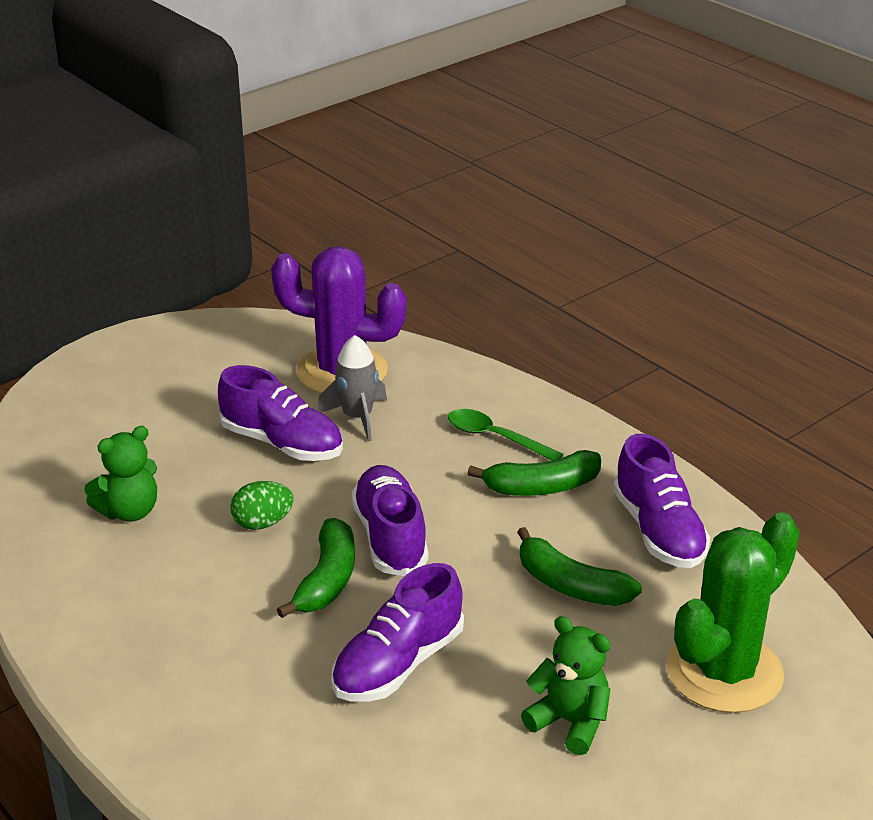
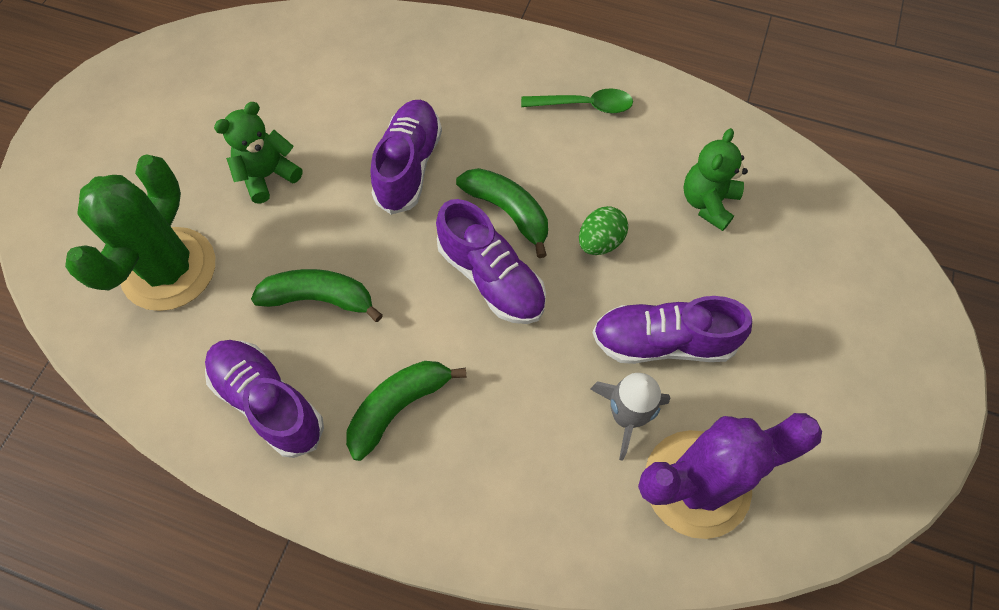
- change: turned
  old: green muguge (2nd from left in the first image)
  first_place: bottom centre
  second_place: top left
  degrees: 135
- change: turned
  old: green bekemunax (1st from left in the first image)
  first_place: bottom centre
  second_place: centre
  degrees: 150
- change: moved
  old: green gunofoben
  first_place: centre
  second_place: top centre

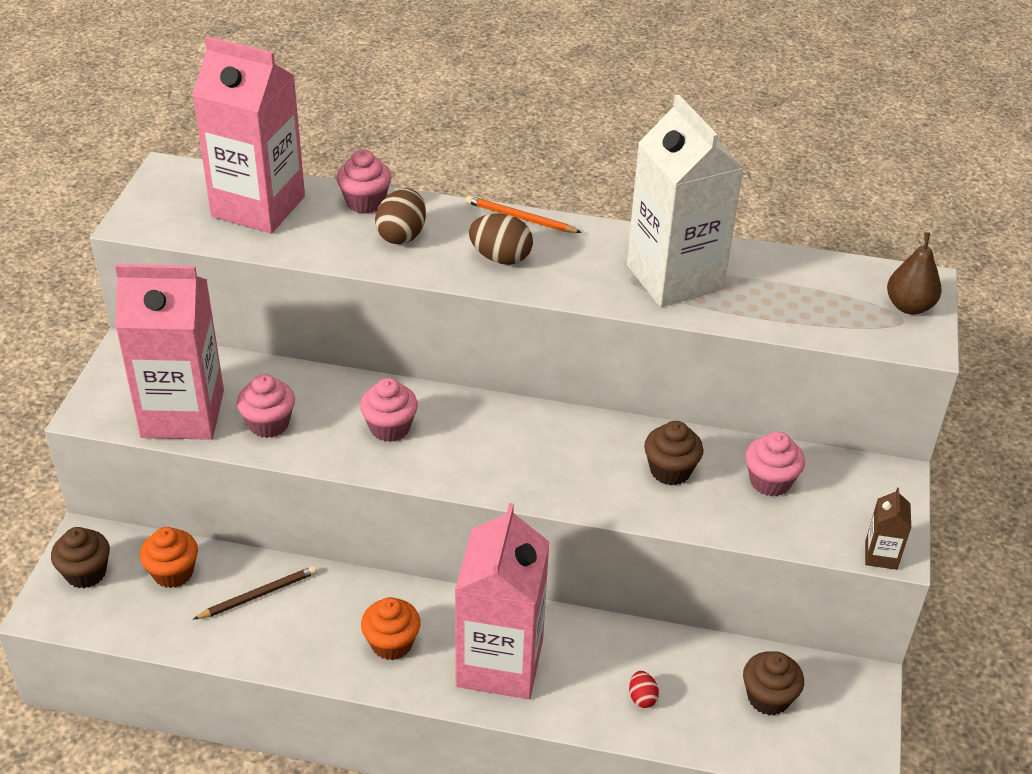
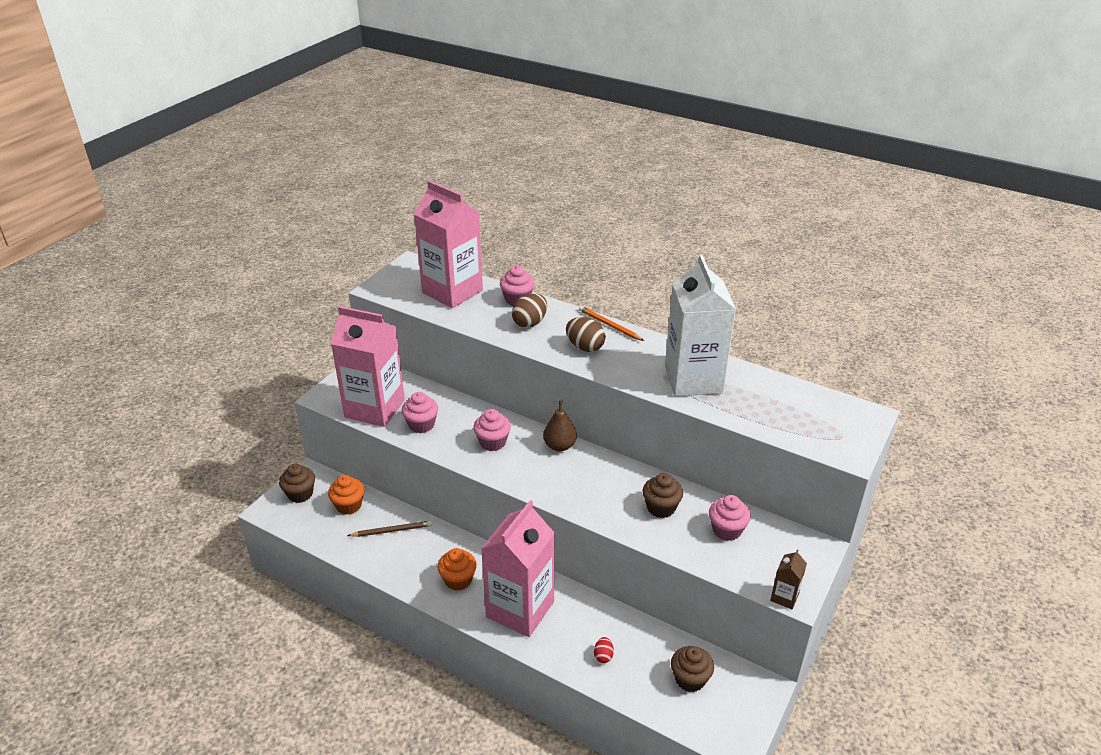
- change: moved
  old: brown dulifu
  first_place: middle right
  second_place: centre

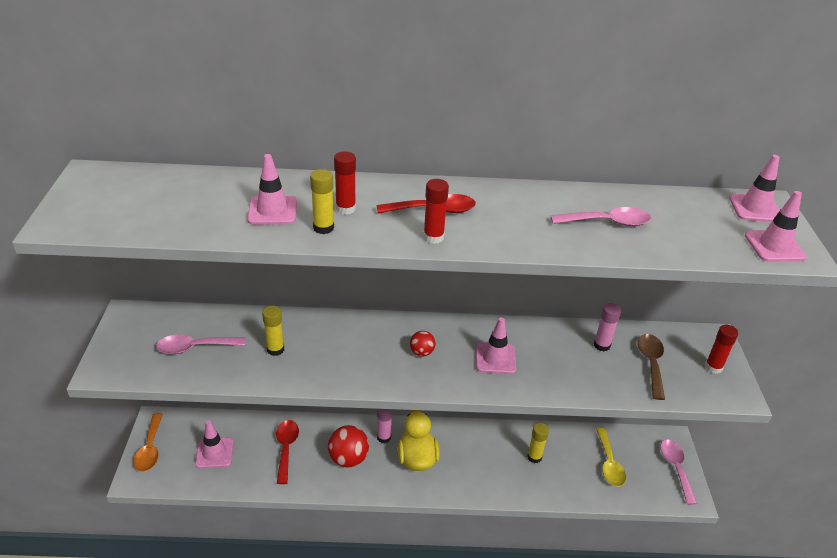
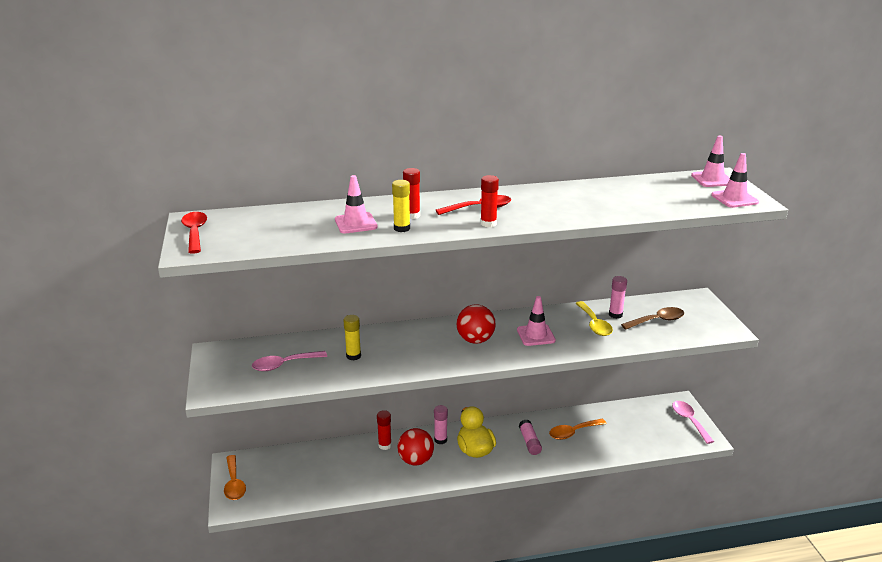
- change: moved
  old: red gunofoben (1st from left)
  first_place: bottom centre
  second_place: middle left
- change: moved
  old: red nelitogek (3rd from left in the first image)
  new: red nelitogek (1st from left)
  first_place: middle right
  second_place: bottom centre
- change: resized
  old: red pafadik (2nd from left)
  first_place: centre
  second_place: centre
  factor: 1.81
- change: added
  new: pink nelitogek (2nd from left)
  second_place: bottom centre
- change: replaced
  old: yellow nelitogek (3rd from left)
  new: orange gunofoben (2nd from left)
  first_place: bottom centre
  second_place: bottom centre
- change: moved
  old: yellow gunofoben
  first_place: bottom right
  second_place: middle right
- change: turned
  old: brown gunofoben
  first_place: middle right
  second_place: middle right
  degrees: 75
- change: removed
  old: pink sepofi (1st from left)
  first_place: bottom left
- change: removed
  old: pink gunofoben (2nd from left)
  first_place: middle right

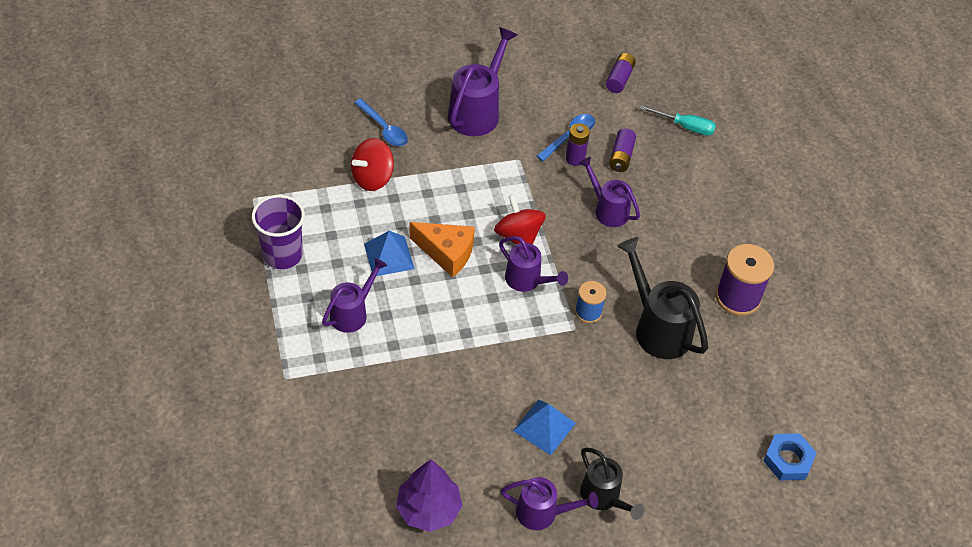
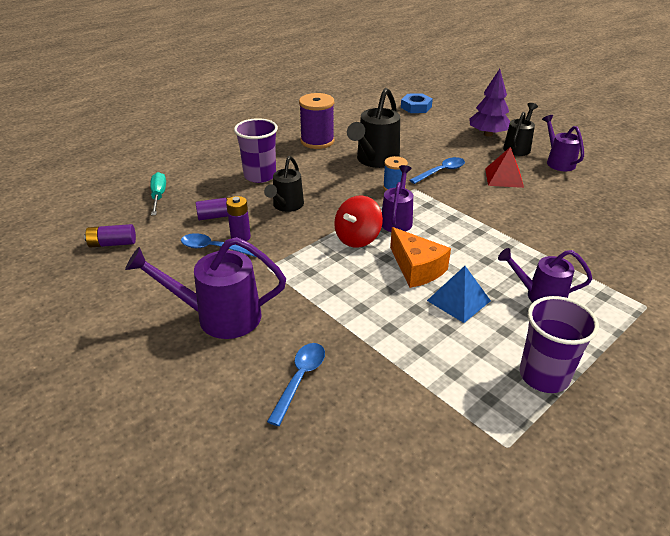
- change: added
  new: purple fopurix (1st from left)
  second_place: top centre
- change: recoloured
  old: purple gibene (5th from left)
  new: black gibene (1st from left)
  first_place: centre
  second_place: centre
- change: turned
  old: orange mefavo
  first_place: centre
  second_place: centre
  degrees: 150
- change: added
  new: blue gunofoben (3rd from left)
  second_place: top centre
- change: moved
  old: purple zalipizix
  first_place: bottom centre
  second_place: top right
- change: recoloured
  old: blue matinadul (2nd from left)
  new: red matinadul
  first_place: bottom centre
  second_place: top right
- change: removed
  old: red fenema (1st from left)
  first_place: top centre

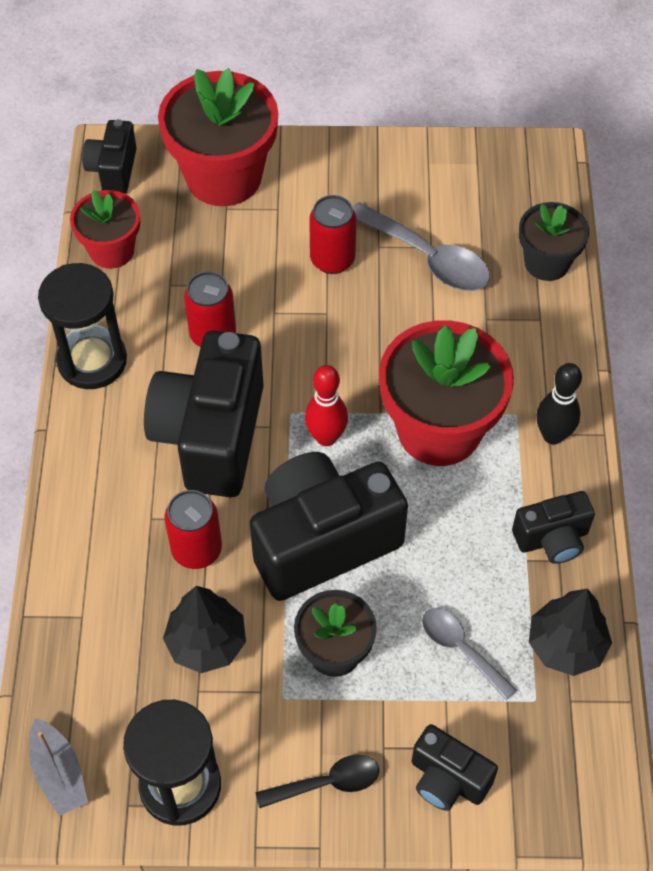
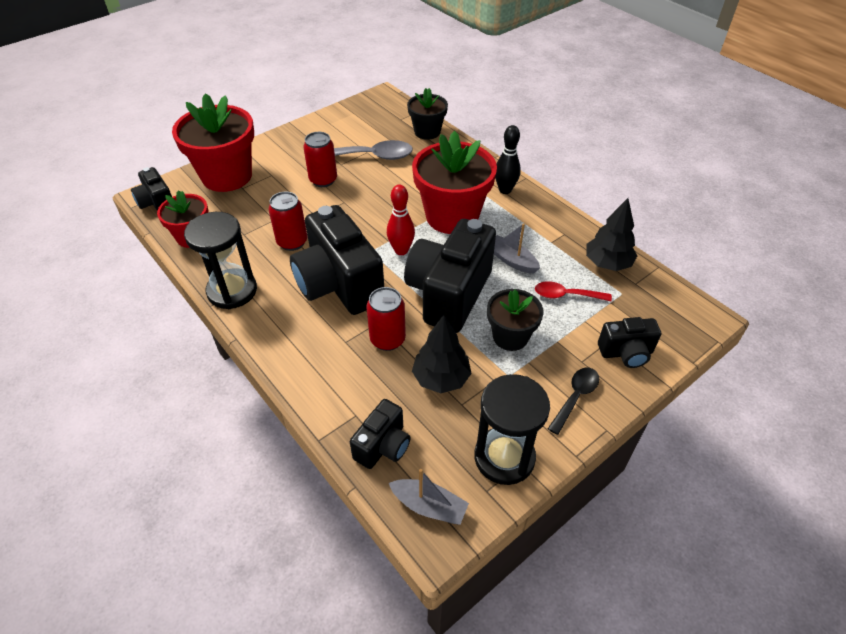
- change: moved
  old: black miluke (5th from left in the first image)
  new: black miluke (3rd from left)
  first_place: middle right
  second_place: bottom centre
- change: added
  new: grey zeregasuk (2nd from left)
  second_place: centre
- change: recoloured
  old: grey gunofoben (2nd from left)
  new: red gunofoben
  first_place: bottom right
  second_place: middle right

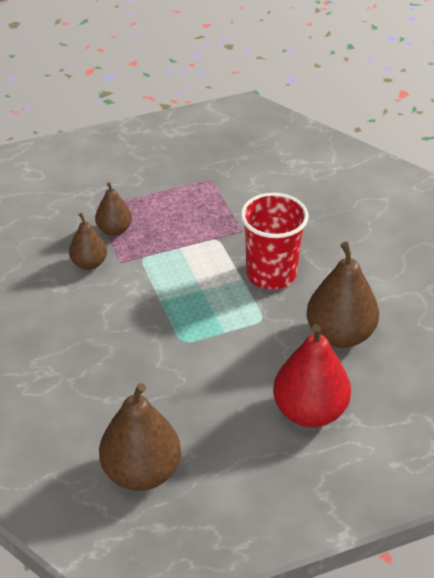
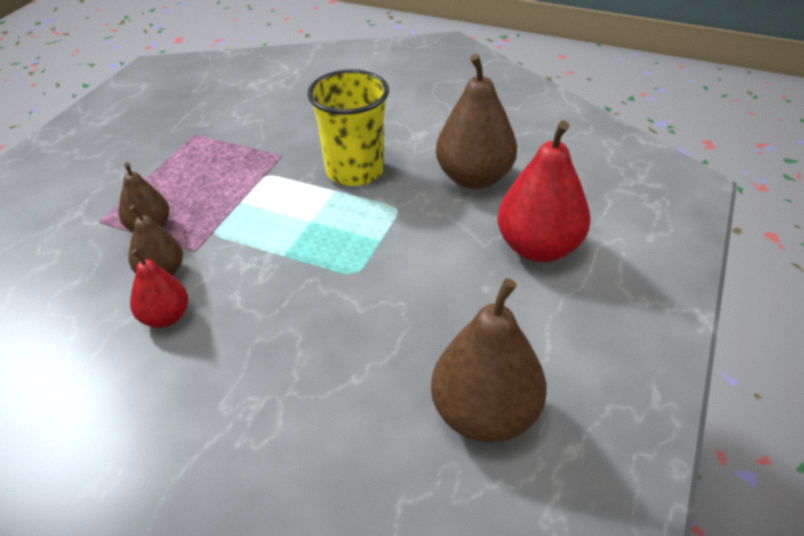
- change: added
  new: red dulifu (1st from left)
  second_place: middle left
- change: recoloured
  old: red fopurix
  new: yellow fopurix
  first_place: centre
  second_place: top centre

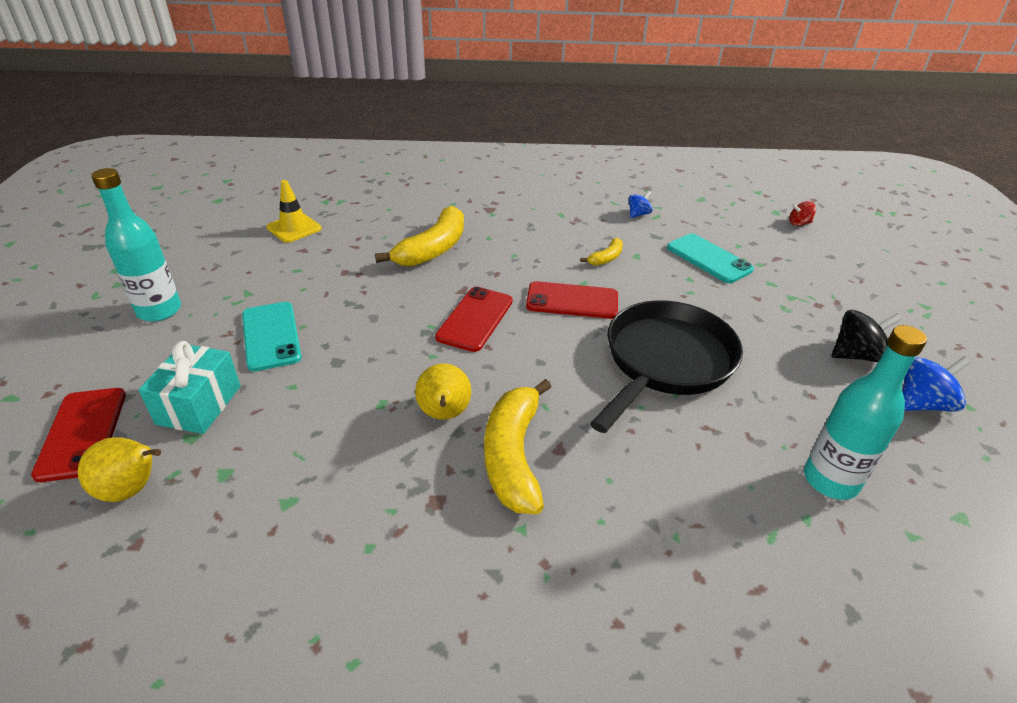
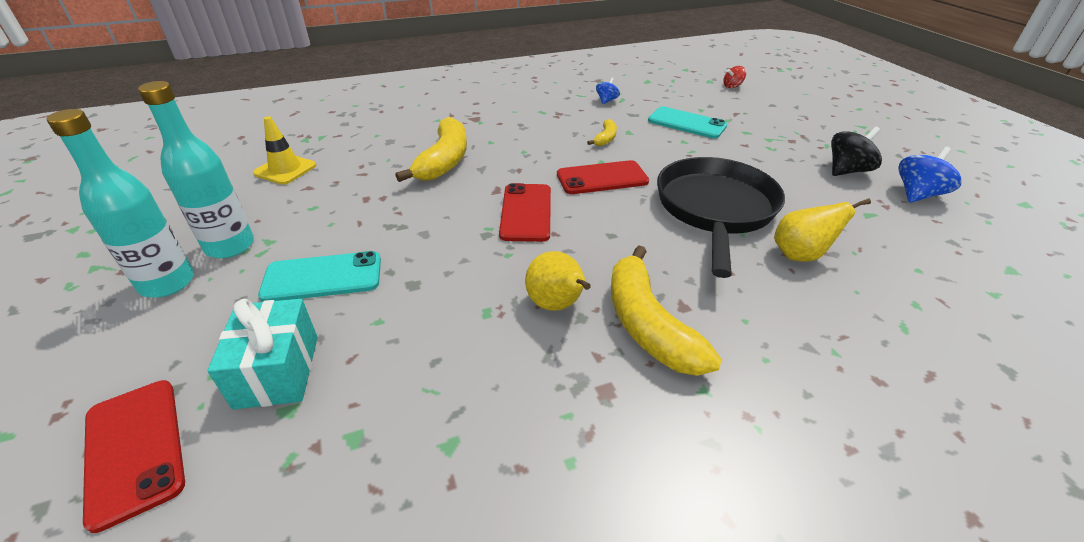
- change: moved
  old: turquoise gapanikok (2nd from left)
  first_place: middle right
  second_place: top left
- change: turned
  old: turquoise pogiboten (1st from left)
  first_place: middle left
  second_place: middle left
  degrees: -60
- change: moved
  old: yellow dulifu (1st from left in the first image)
  new: yellow dulifu (2nd from left)
  first_place: bottom left
  second_place: middle right

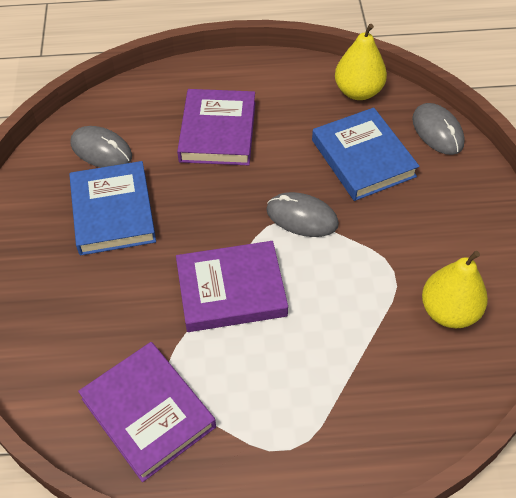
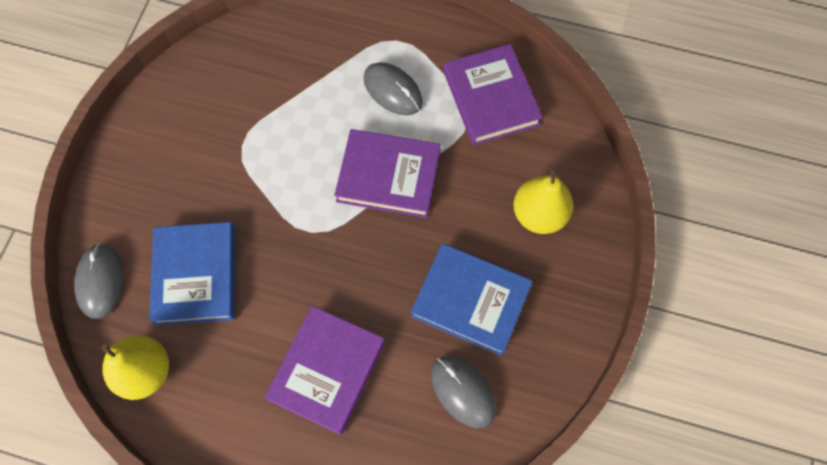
- change: moved
  old: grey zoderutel (2nd from left)
  first_place: centre
  second_place: top centre
- change: turned
  old: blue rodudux (1st from left in the first image)
  first_place: middle left
  second_place: centre
  degrees: -75
- change: moved
  old: yellow dulifu (2nd from left)
  first_place: middle right
  second_place: centre

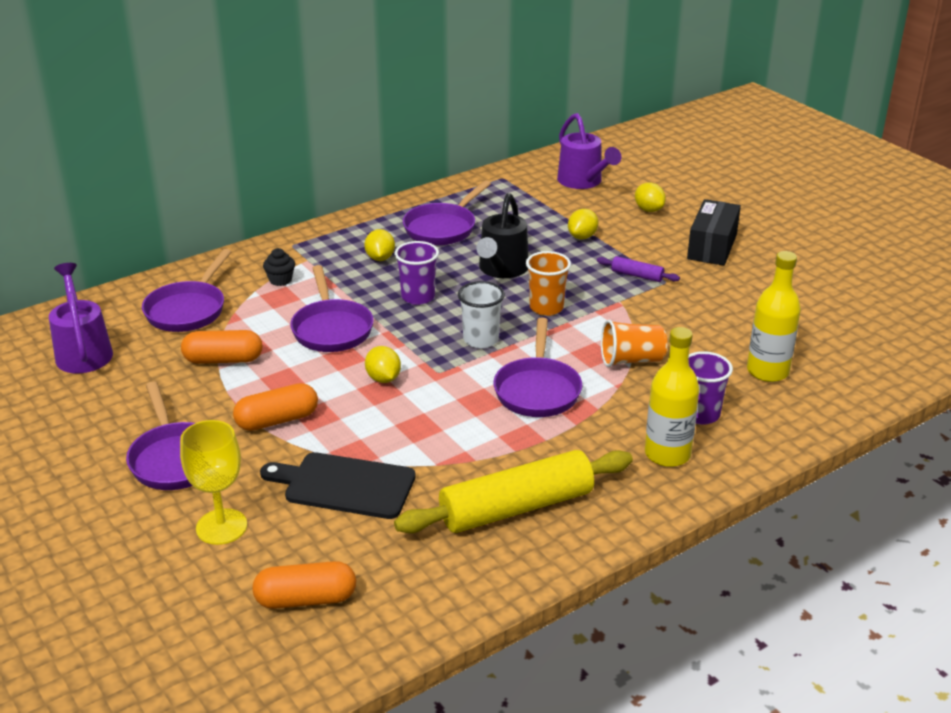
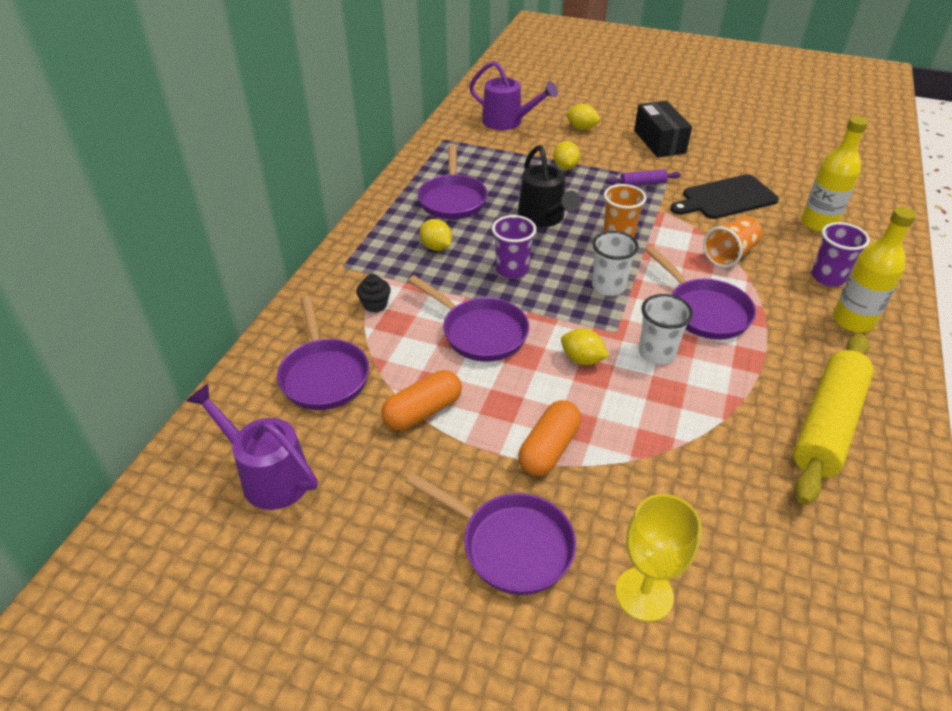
- change: added
  new: white fopurix (2nd from left)
  second_place: middle right
- change: moved
  old: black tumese
  first_place: bottom centre
  second_place: top right
- change: removed
  old: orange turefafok (3rd from left)
  first_place: bottom left

